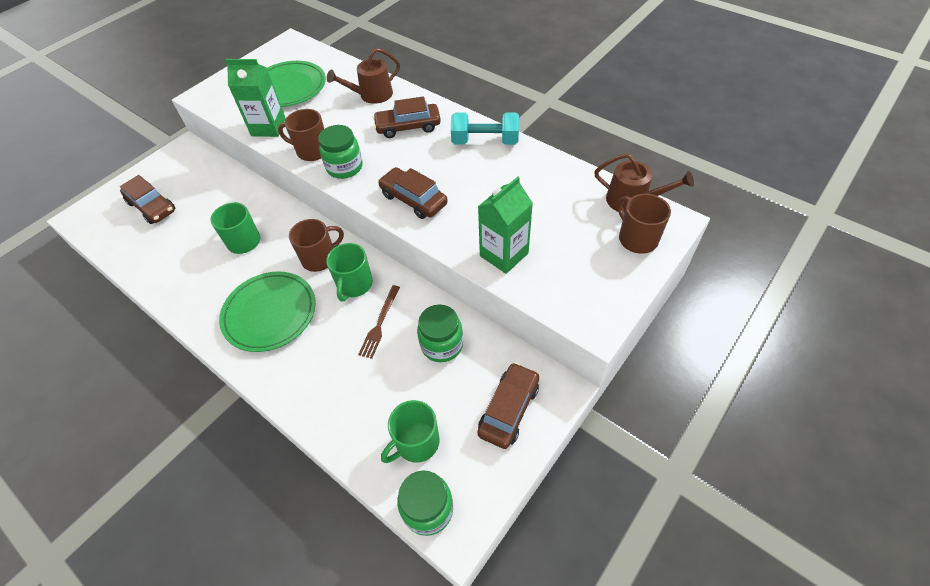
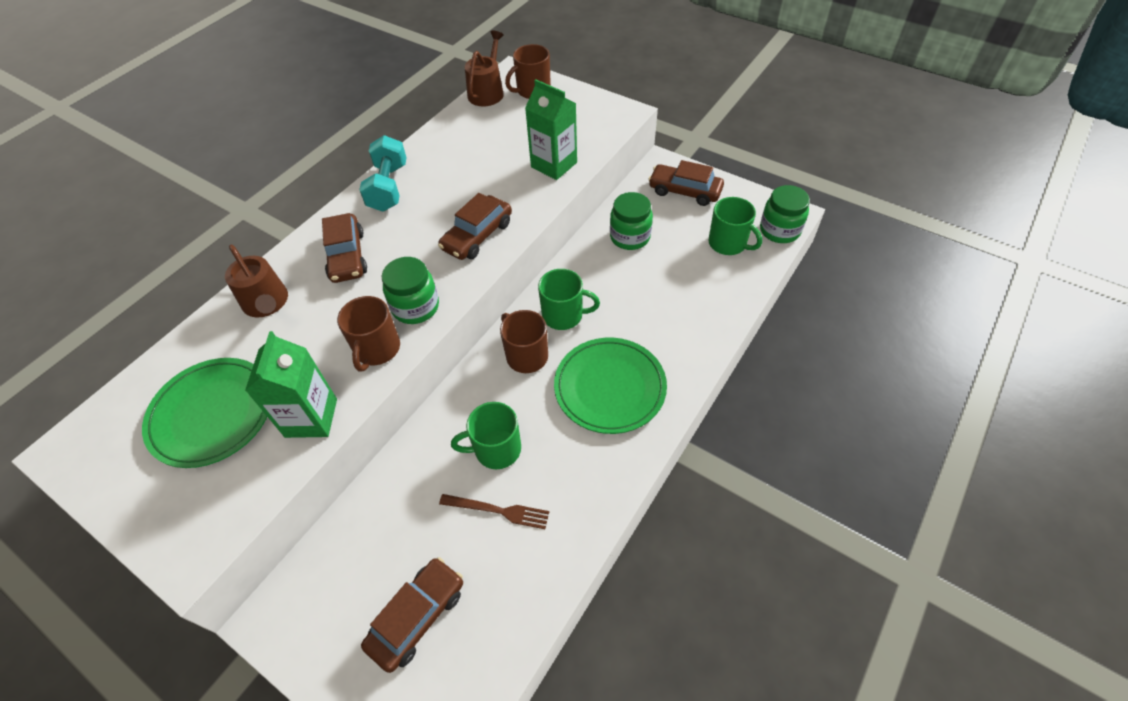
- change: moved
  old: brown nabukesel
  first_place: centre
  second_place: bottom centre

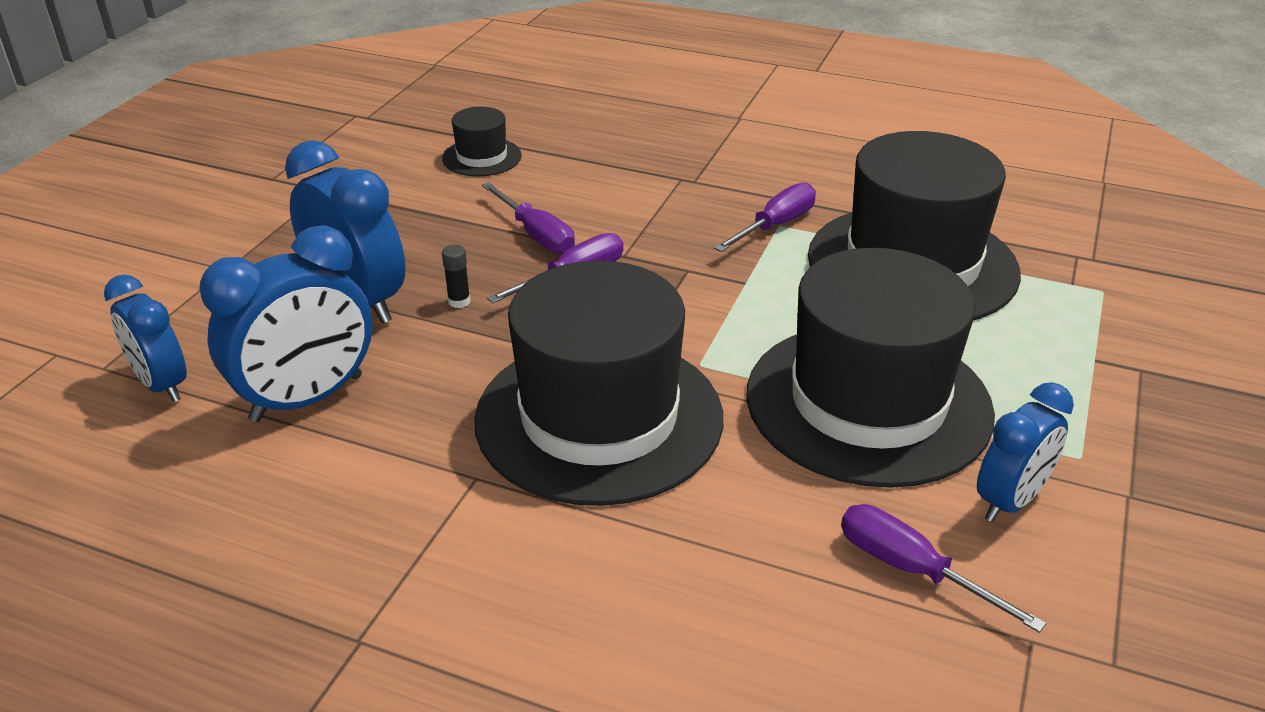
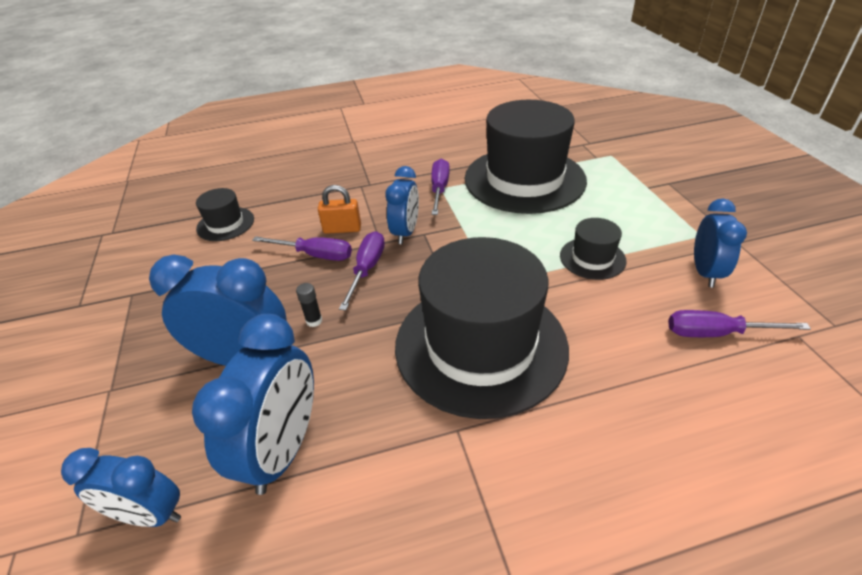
- change: added
  new: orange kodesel
  second_place: centre
- change: added
  new: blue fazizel (4th from left)
  second_place: centre
- change: resized
  old: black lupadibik (3rd from left in the first image)
  first_place: middle right
  second_place: middle right
  factor: 0.44

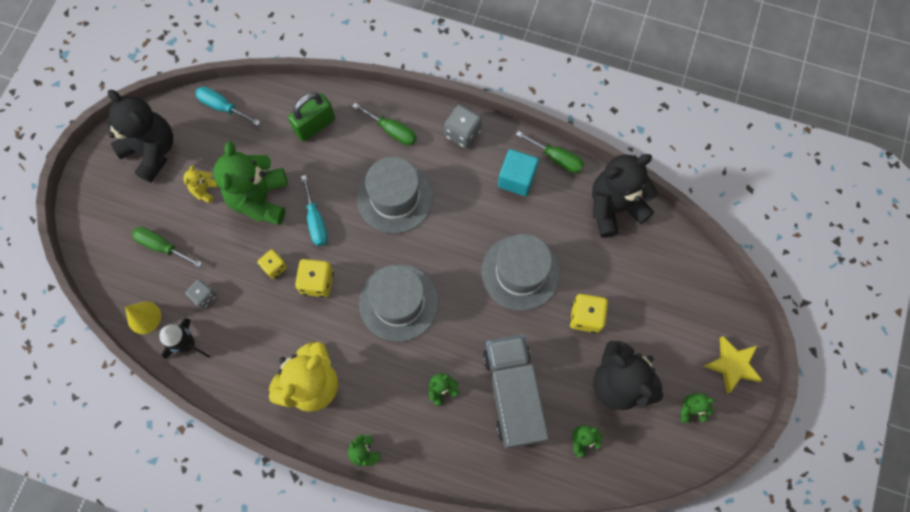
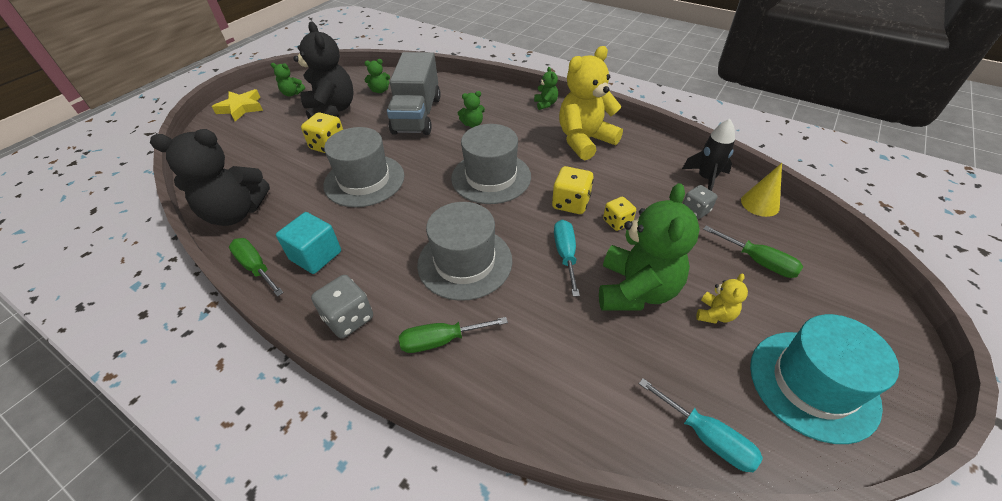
- change: turned
  old: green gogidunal (2nd from left)
  first_place: top centre
  second_place: bottom centre
  degrees: -60
- change: replaced
  old: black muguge (1st from left)
  new: turquoise lupadibik
  first_place: top left
  second_place: bottom right
- change: removed
  old: green kodesel
  first_place: top centre

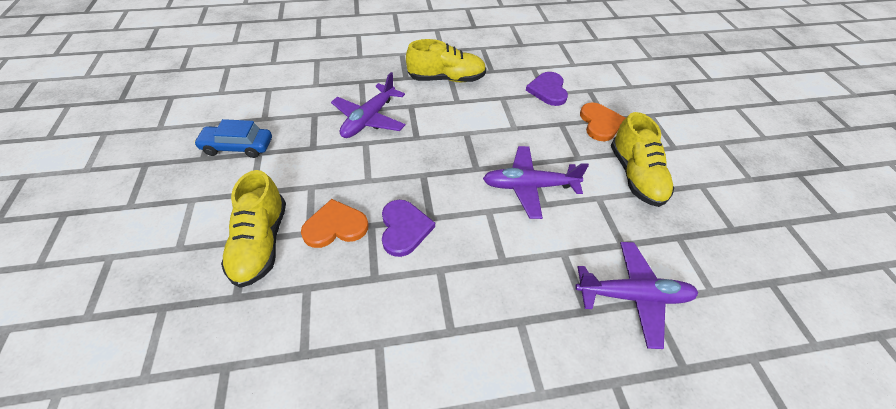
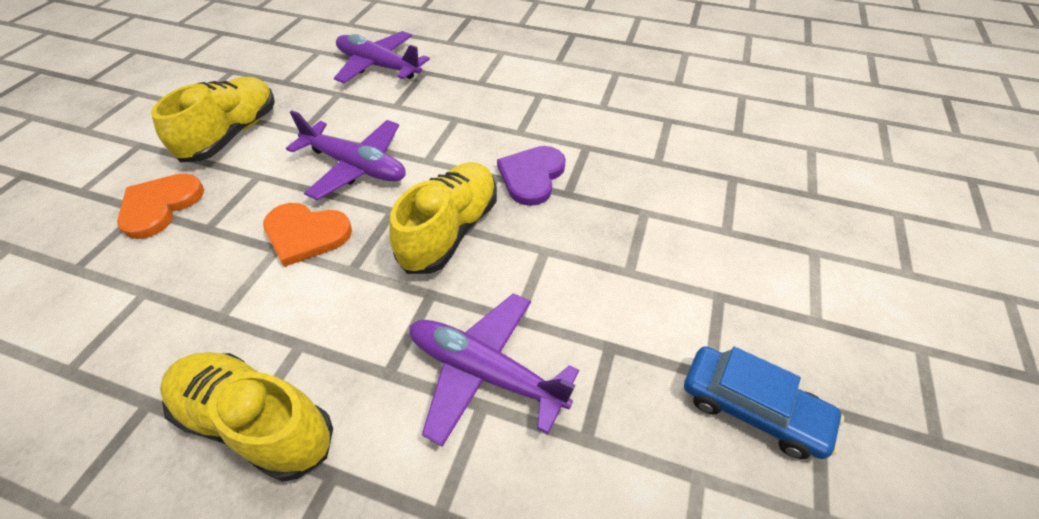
- change: moved
  old: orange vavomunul (1st from left in the first image)
  new: orange vavomunul (2nd from left)
  first_place: centre
  second_place: middle left
- change: moved
  old: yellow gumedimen (1st from left in the first image)
  new: yellow gumedimen (3rd from left)
  first_place: middle left
  second_place: centre
- change: turned
  old: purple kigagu (1st from left in the first image)
  first_place: top centre
  second_place: bottom centre
  degrees: -120
- change: removed
  old: purple vavomunul (2nd from left)
  first_place: top centre

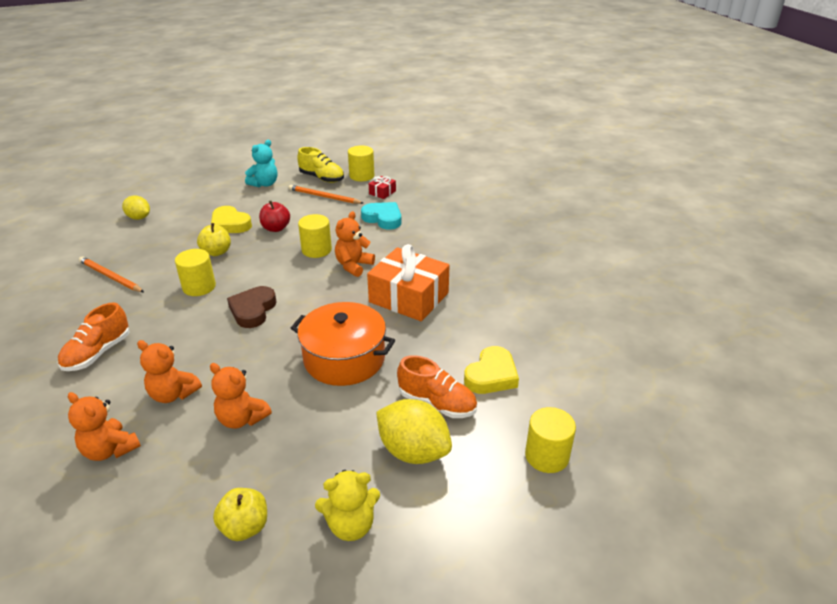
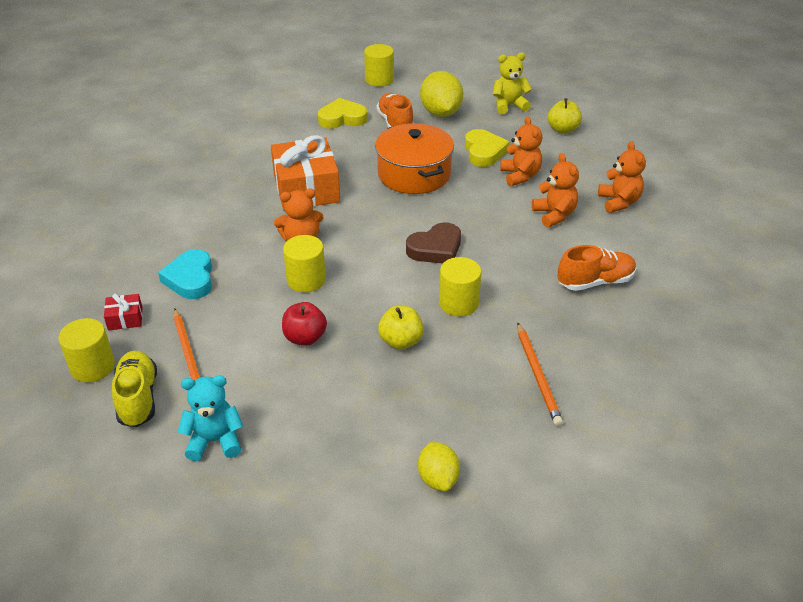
- change: moved
  old: yellow vavomunul (1st from left in the first image)
  new: yellow vavomunul (2nd from left)
  first_place: middle left
  second_place: top centre
- change: turned
  old: yellow muguge
  first_place: bottom centre
  second_place: top centre
  degrees: -45

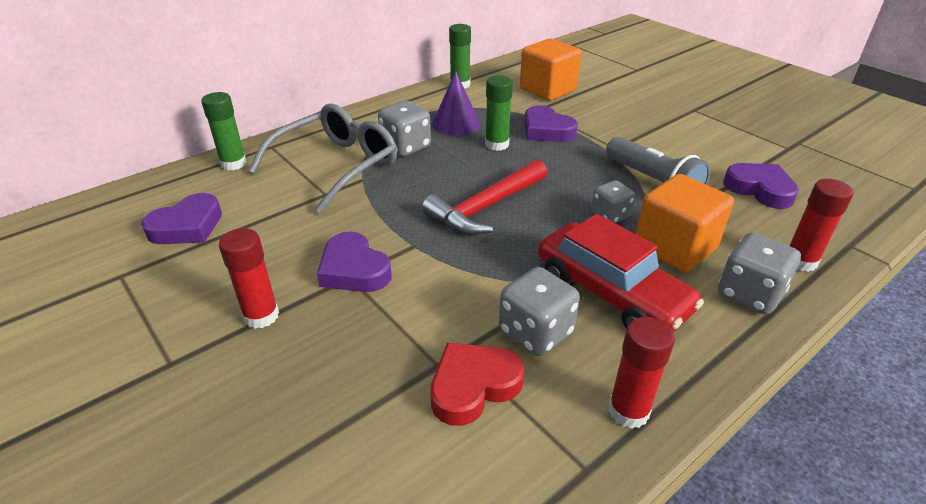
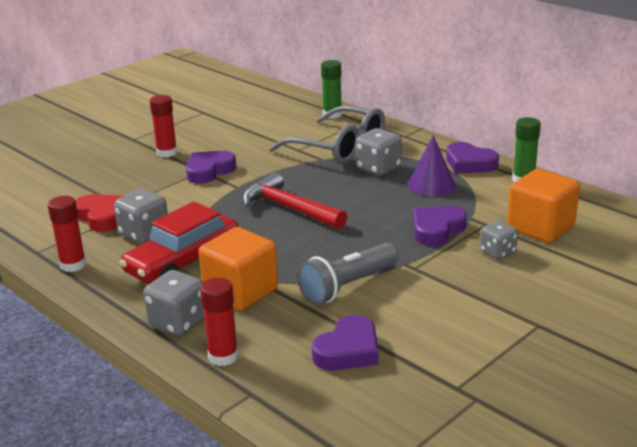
- change: moved
  old: purple vavomunul (1st from left in the first image)
  new: purple vavomunul (4th from left)
  first_place: middle left
  second_place: middle right
- change: moved
  old: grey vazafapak (3rd from left in the first image)
  new: grey vazafapak (4th from left)
  first_place: centre
  second_place: middle right
- change: removed
  old: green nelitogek (3rd from left)
  first_place: top centre

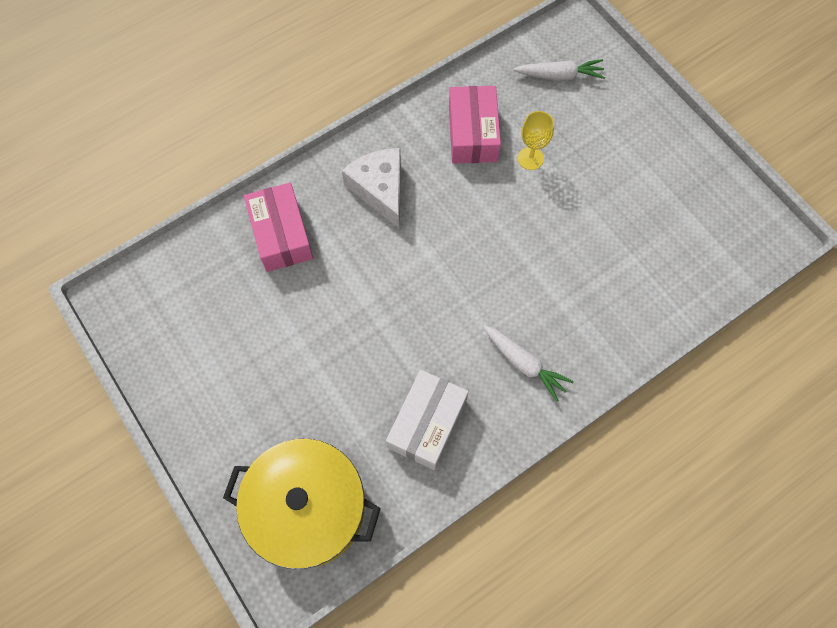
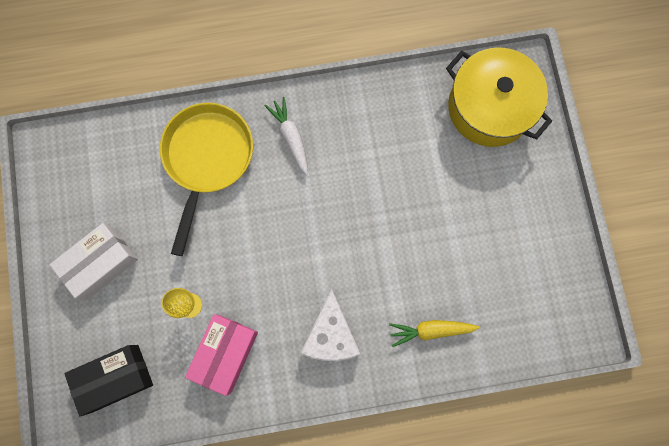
- change: moved
  old: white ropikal
  first_place: bottom centre
  second_place: middle left
- change: replaced
  old: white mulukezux (2nd from left)
  new: black ropikal
  first_place: top right
  second_place: bottom left
- change: added
  new: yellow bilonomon
  second_place: middle left
- change: replaced
  old: pink ropikal (1st from left)
  new: yellow mulukezux
  first_place: middle left
  second_place: bottom centre

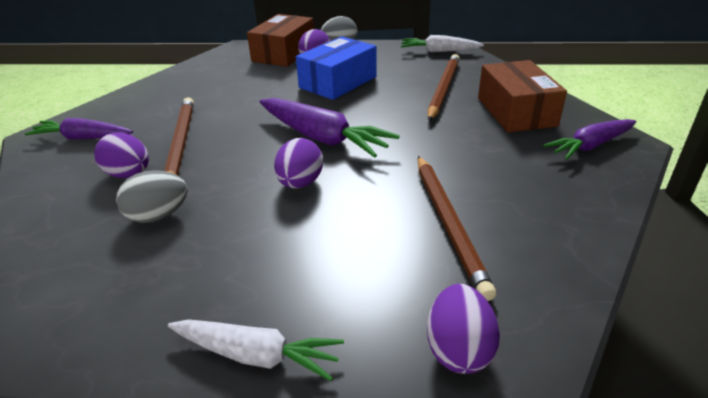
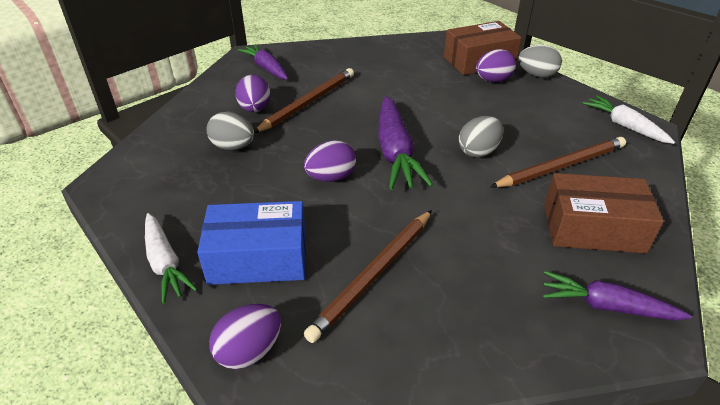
- change: moved
  old: blue ropikal
  first_place: top centre
  second_place: centre
- change: added
  new: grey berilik (2nd from left)
  second_place: middle right
- change: turned
  old: brown ropikal (2nd from left)
  first_place: top right
  second_place: middle right
  degrees: 60

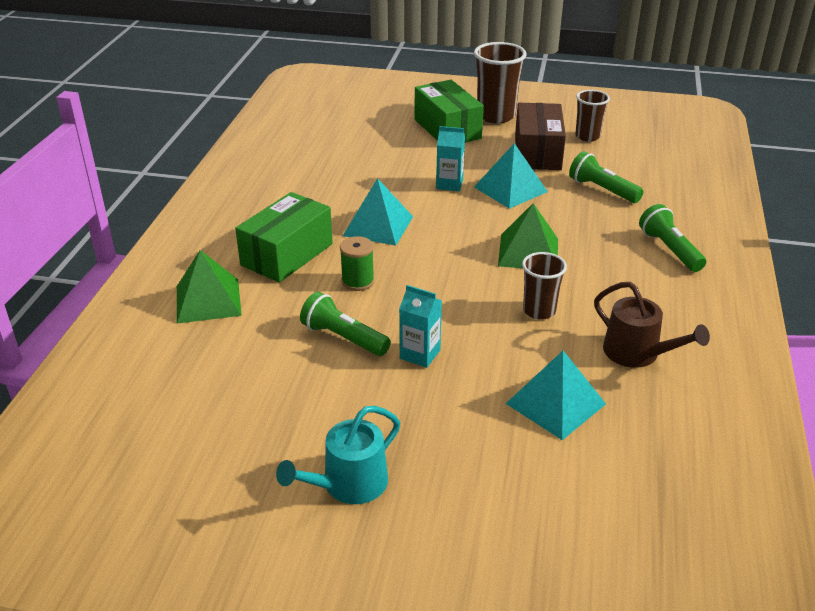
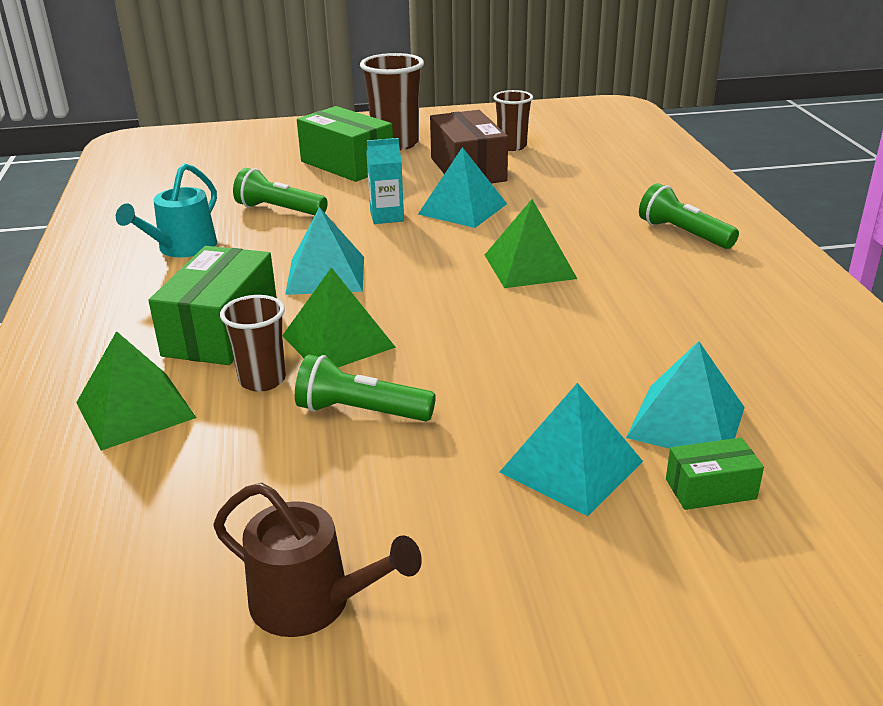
- change: moved
  old: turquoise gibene
  first_place: bottom centre
  second_place: top left
- change: moved
  old: brown gibene
  first_place: middle right
  second_place: bottom centre
- change: moved
  old: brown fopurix (2nd from left in the first image)
  new: brown fopurix (1st from left)
  first_place: middle right
  second_place: middle left
- change: moved
  old: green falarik (2nd from left in the first image)
  new: green falarik (1st from left)
  first_place: top right
  second_place: top left
- change: replaced
  old: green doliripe
  new: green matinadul (2nd from left)
  first_place: centre
  second_place: centre
- change: added
  new: turquoise matinadul (3rd from left)
  second_place: centre
- change: added
  new: green ropikal (3rd from left)
  second_place: bottom right
- change: removed
  old: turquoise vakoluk (1st from left)
  first_place: centre

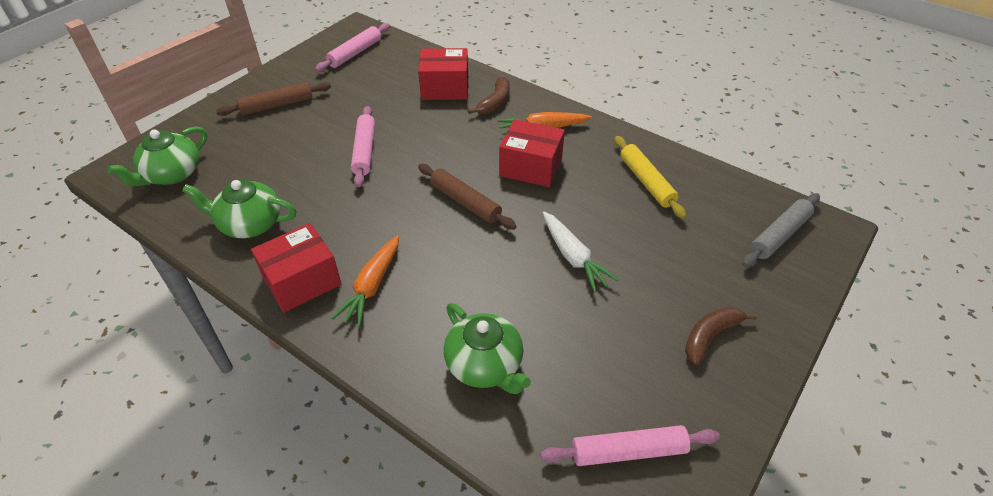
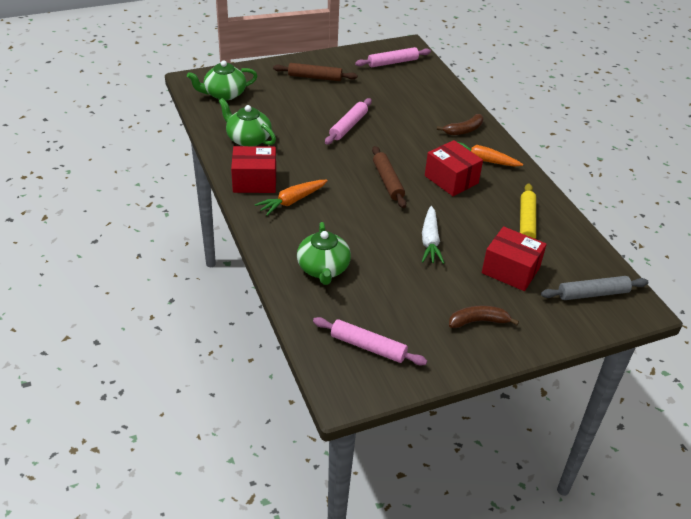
- change: moved
  old: red ropikal (2nd from left in the first image)
  new: red ropikal (3rd from left)
  first_place: top centre
  second_place: middle right

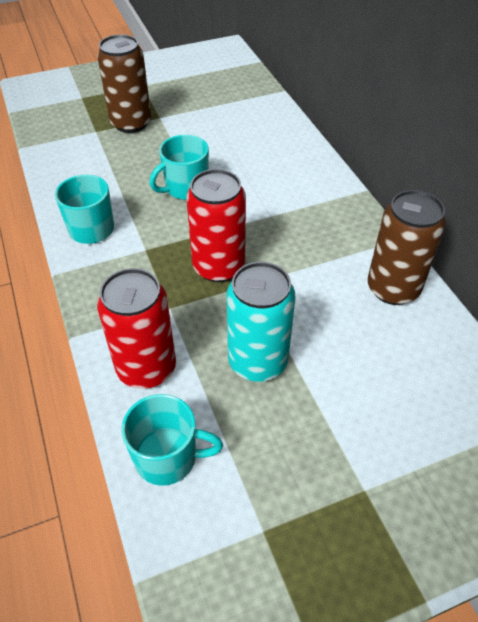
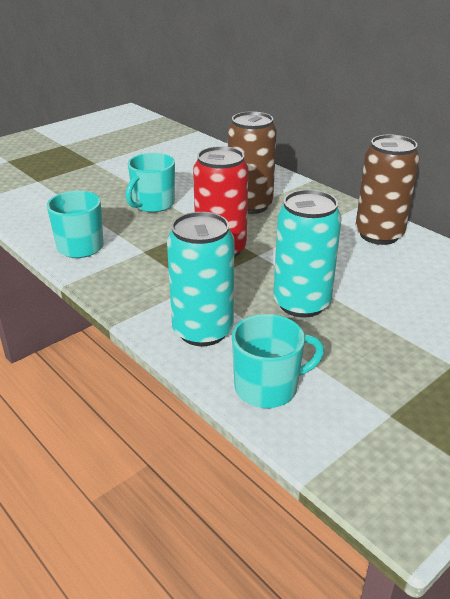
- change: recoloured
  old: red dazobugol (1st from left)
  new: turquoise dazobugol (1st from left)
  first_place: middle left
  second_place: centre
- change: moved
  old: brown dazobugol (1st from left)
  first_place: top left
  second_place: top centre

